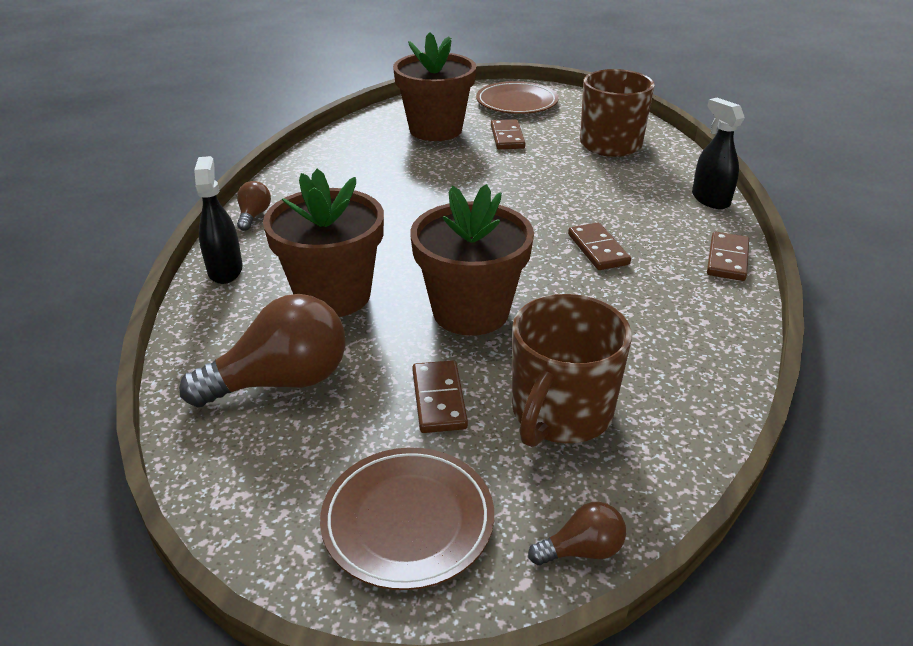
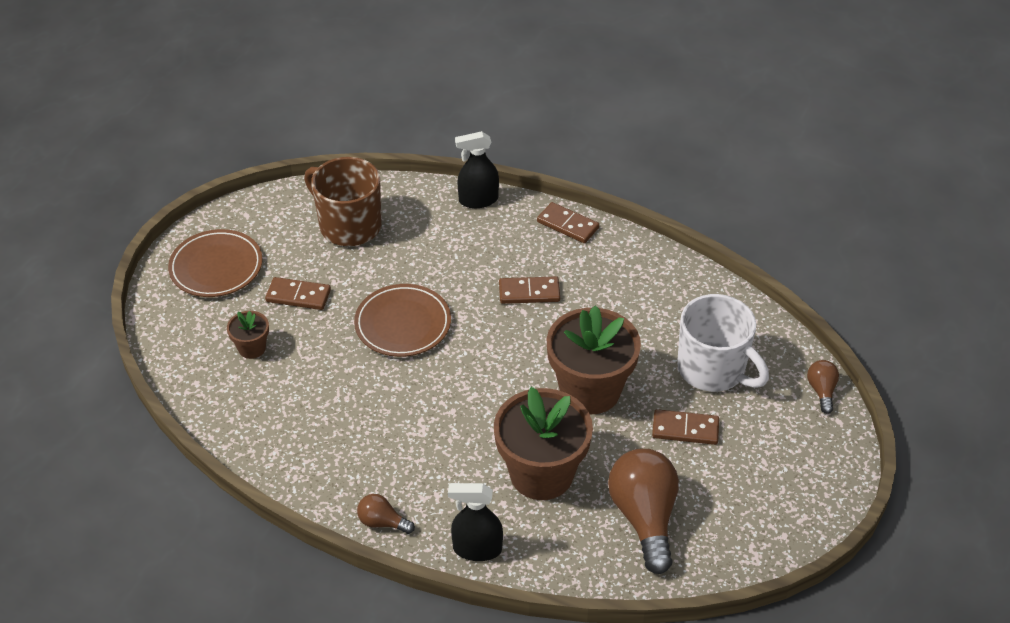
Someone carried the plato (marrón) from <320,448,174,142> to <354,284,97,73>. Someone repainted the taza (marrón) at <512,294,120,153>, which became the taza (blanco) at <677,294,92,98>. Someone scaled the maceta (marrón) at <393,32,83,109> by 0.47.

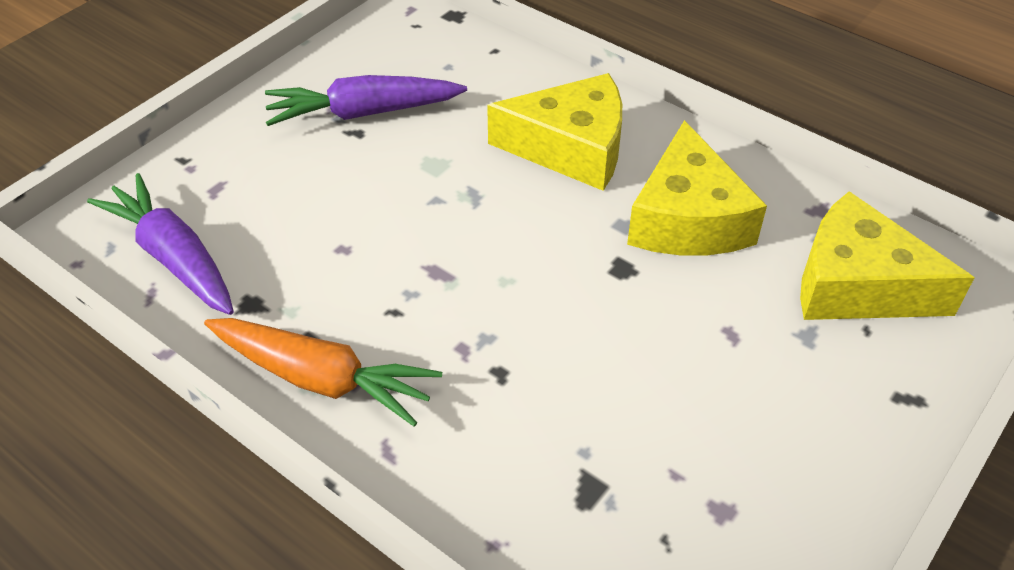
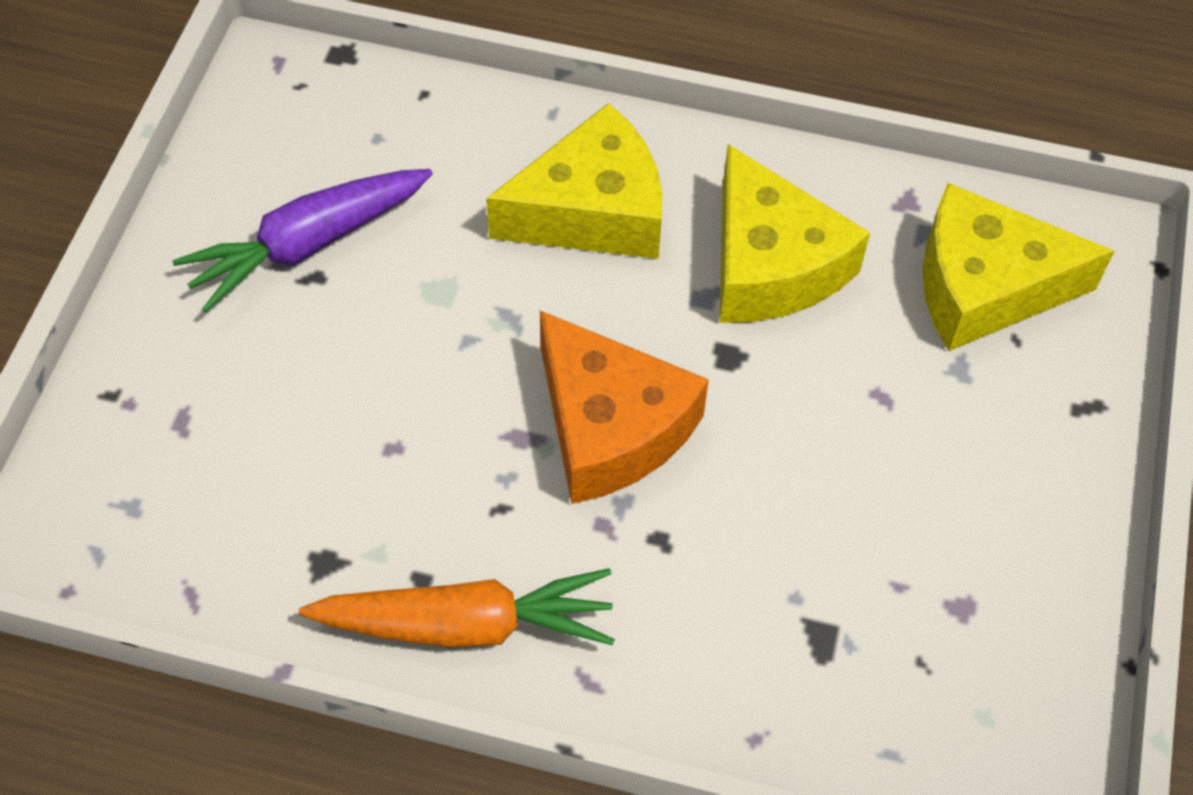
Someone took away the zanahoria (morado) at <87,173,147,142>. Someone put down the queso (naranja) at <540,310,169,194>.

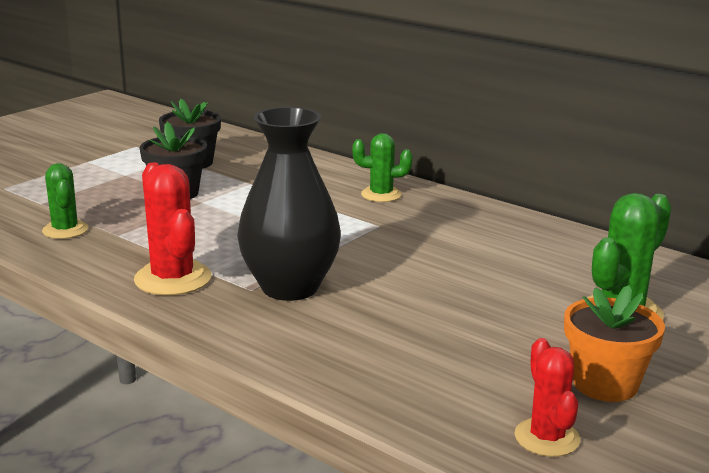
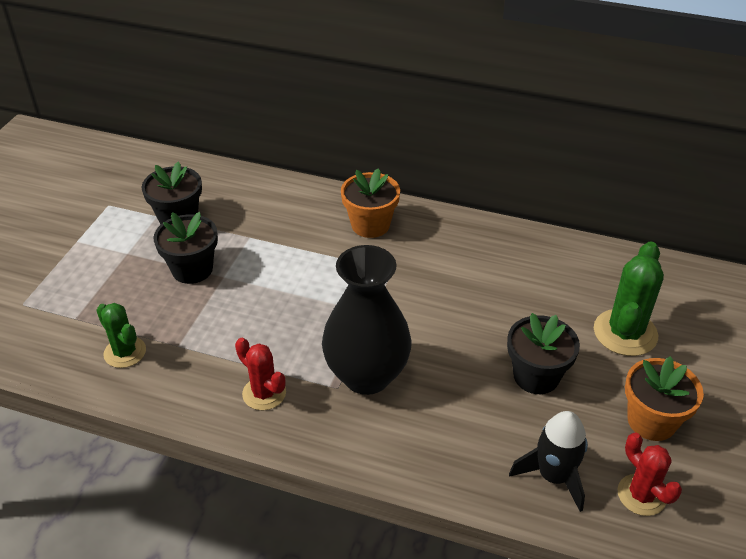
Someone put down the maceta (negro) at <507,313,73,81>. Someone put down the cohete (negro) at <509,411,79,101>. Someone swapped the cactus (verde) at <352,133,60,69> for the maceta (naranja) at <341,168,59,70>. Someone scaled the cactus (rojo) at <134,162,78,134> by 0.65.

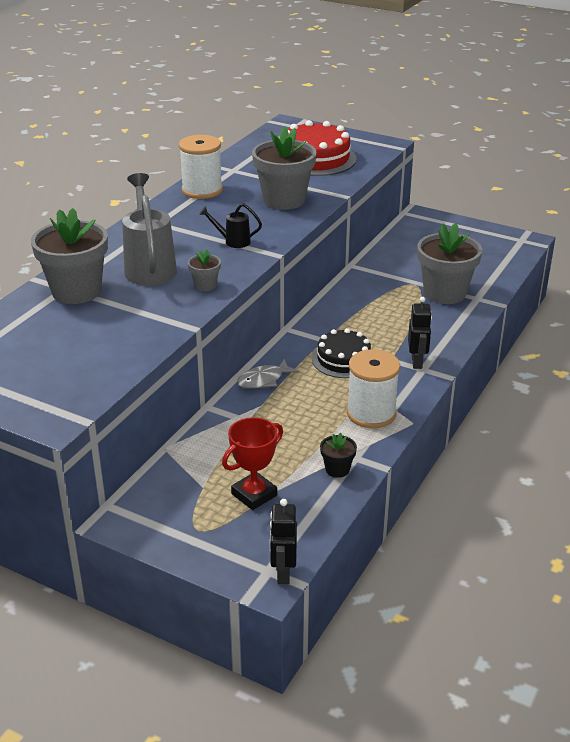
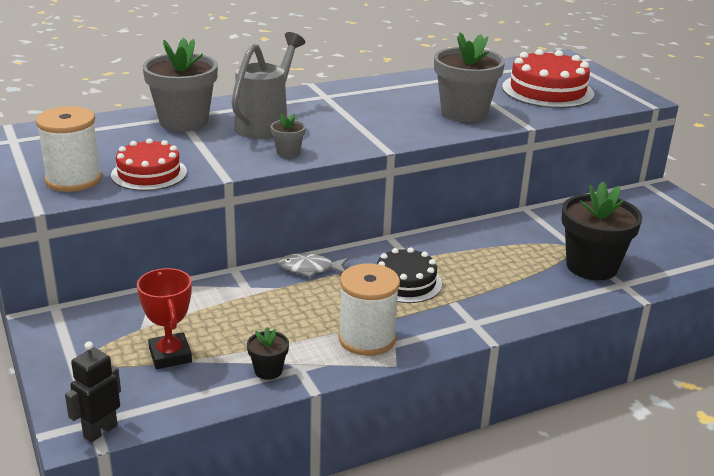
Someone took away the regadera (negro) at <199,203,63,45>. Someone took away the robot (negro) at <408,297,24,72>. Someone put down the tarta (rojo) at <111,138,76,53>. Someone carried the carrete (blanco) from <179,135,44,64> to <36,106,66,86>. Someone repainted the maceta (gris) at <417,223,65,81>, which became the maceta (negro) at <562,182,81,98>. Someone rotated the trofeo (rojo) at <222,417,61,93> by 75 degrees clockwise.

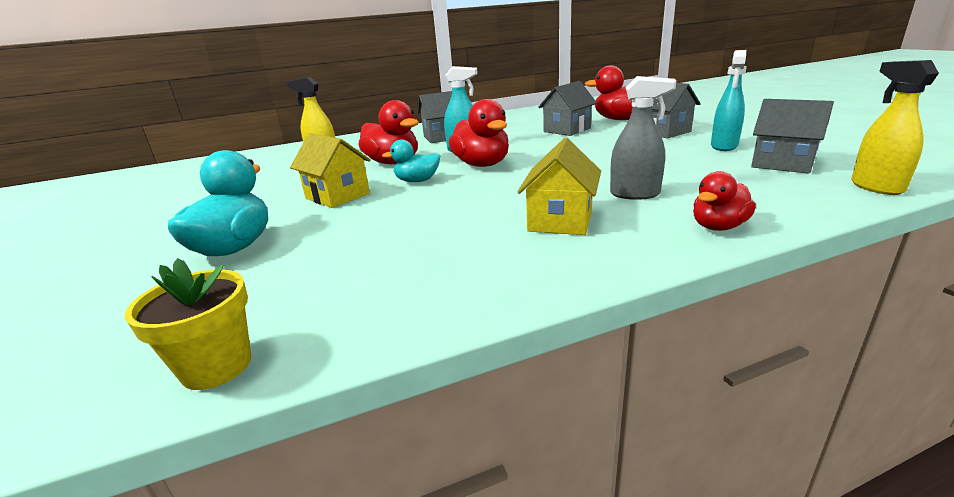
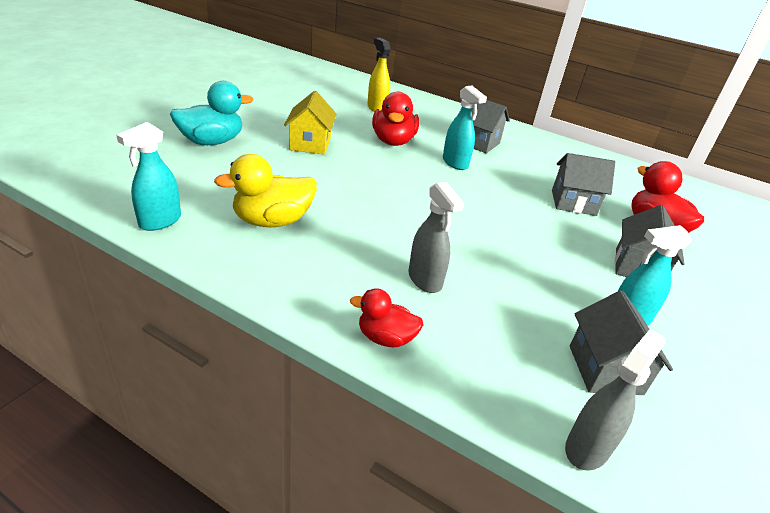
Someone took away the maceta (amarillo) at <125,258,126,132>. Someone took away the pato (turquesa) at <382,140,58,42>. Someone took away the pato (rojo) at <449,99,60,68>. Someone took away the casa (amarillo) at <517,138,84,97>. Someone put down the pulverizador (turquesa) at <116,122,65,109>. Someone put down the pato (amarillo) at <214,154,103,73>. Someone repainted the pulverizador (amarillo) at <851,60,88,135>, which became the pulverizador (gris) at <565,329,101,142>.

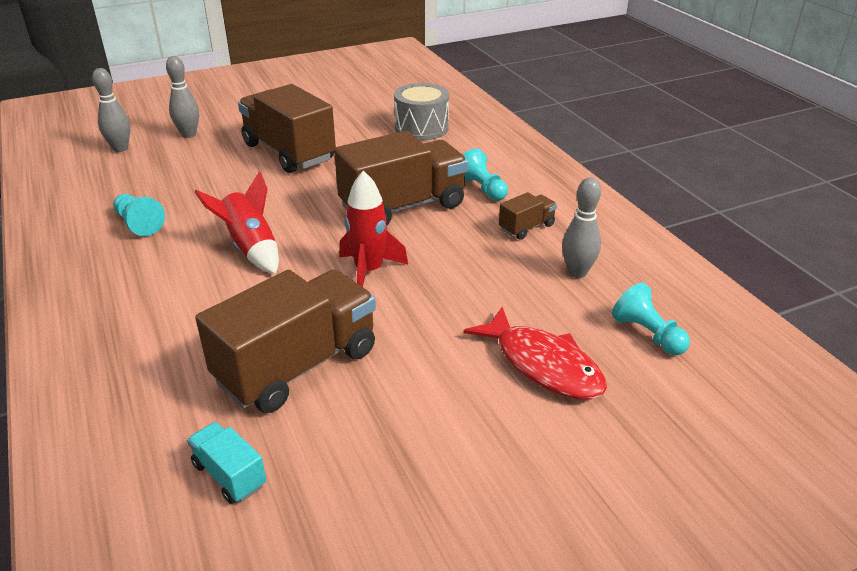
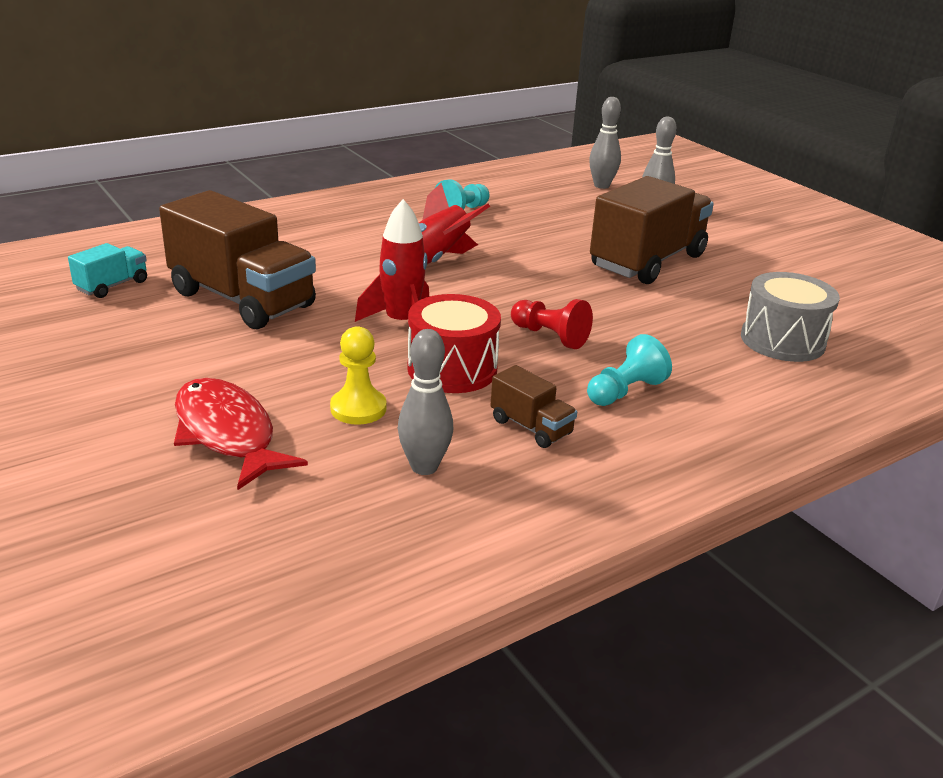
Someone took away the peón (turquesa) at <612,283,78,72>. Someone put down the peón (amarillo) at <330,326,57,99>. Someone put down the tambor (rojo) at <407,294,94,99>. Someone swapped the camión (marrón) at <334,131,134,95> for the peón (rojo) at <511,299,82,50>. Someone rotated the pez (rojo) at <463,307,144,92> by 105 degrees clockwise.

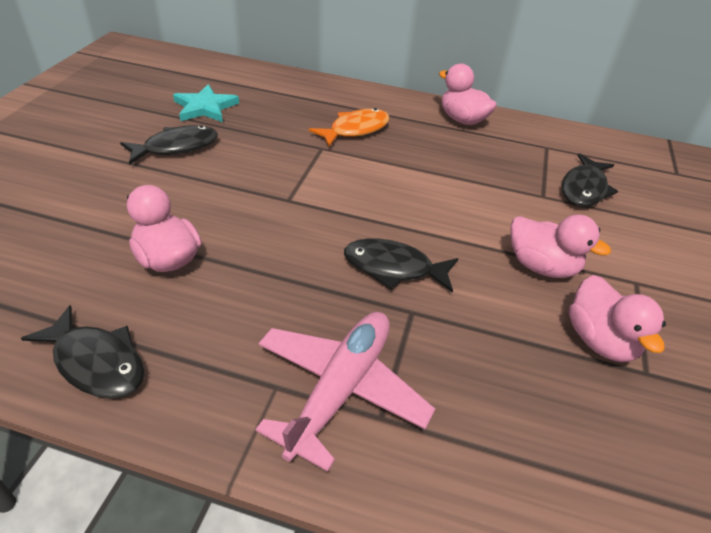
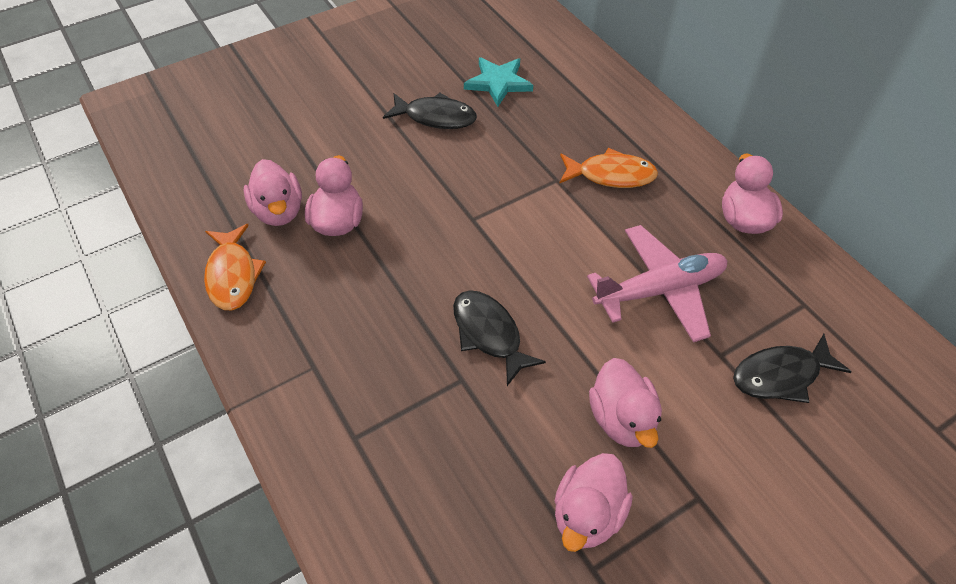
Someone put down the pato (rosa) at <244,159,58,67>. Someone carried the avión (rosa) from <256,312,179,160> to <587,225,141,117>. Someone repainted the pez (negro) at <21,305,123,94>, which became the pez (naranja) at <204,224,62,86>.

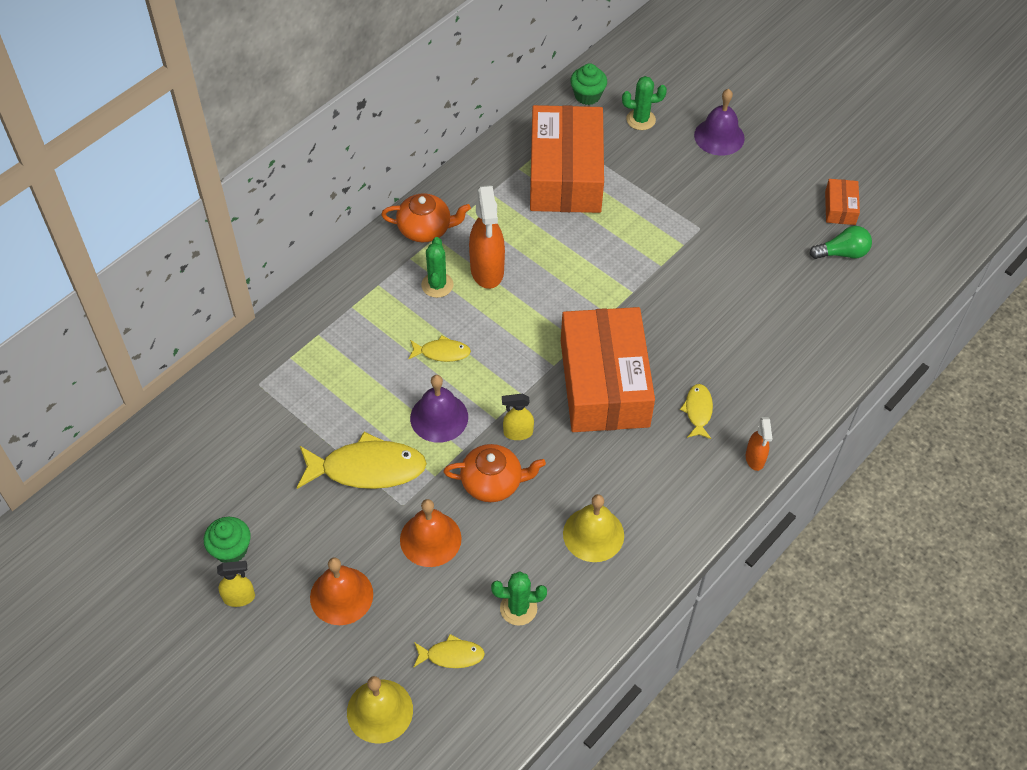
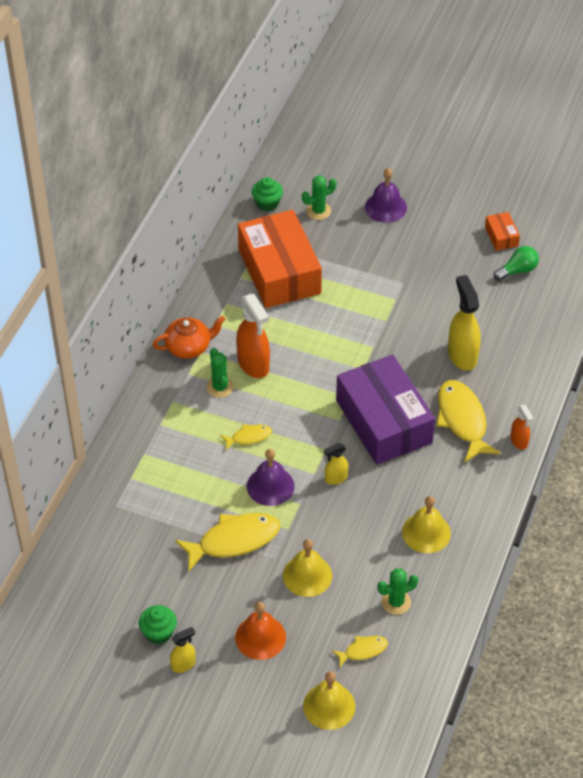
Someone took away the tetera (naranja) at <443,444,103,58>. Someone put down the pulverizador (amarillo) at <448,275,33,96>. Someone repainted the campana (naranja) at <400,499,62,68>, which became the campana (amarillo) at <283,539,49,58>. Someone repainted the caja (naranja) at <561,307,94,125>, which became the caja (morado) at <336,355,99,110>. Someone scaled the pez (amarillo) at <680,384,33,55> by 1.96.

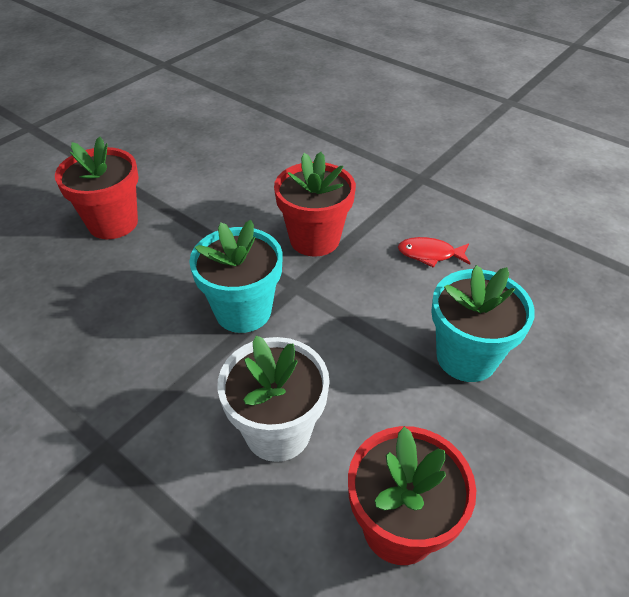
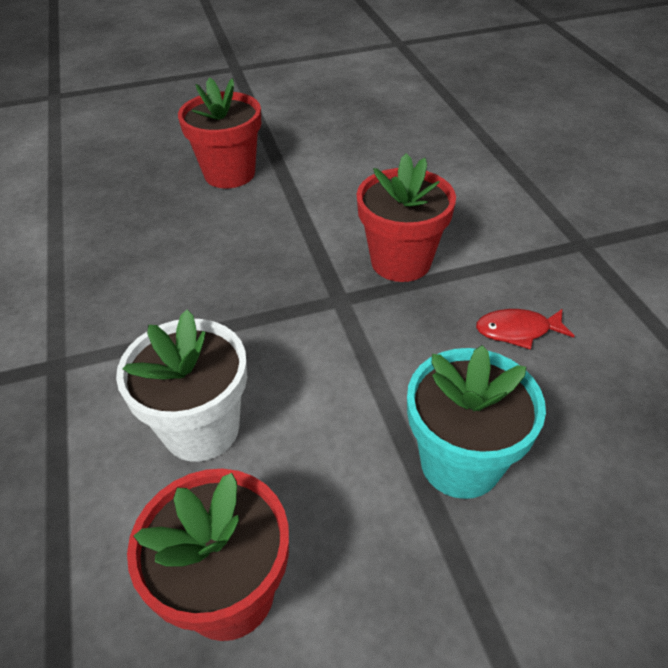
Someone took away the maceta (turquesa) at <189,220,94,113>. Someone rotated the pez (rojo) at <398,237,72,31> by 45 degrees counterclockwise.

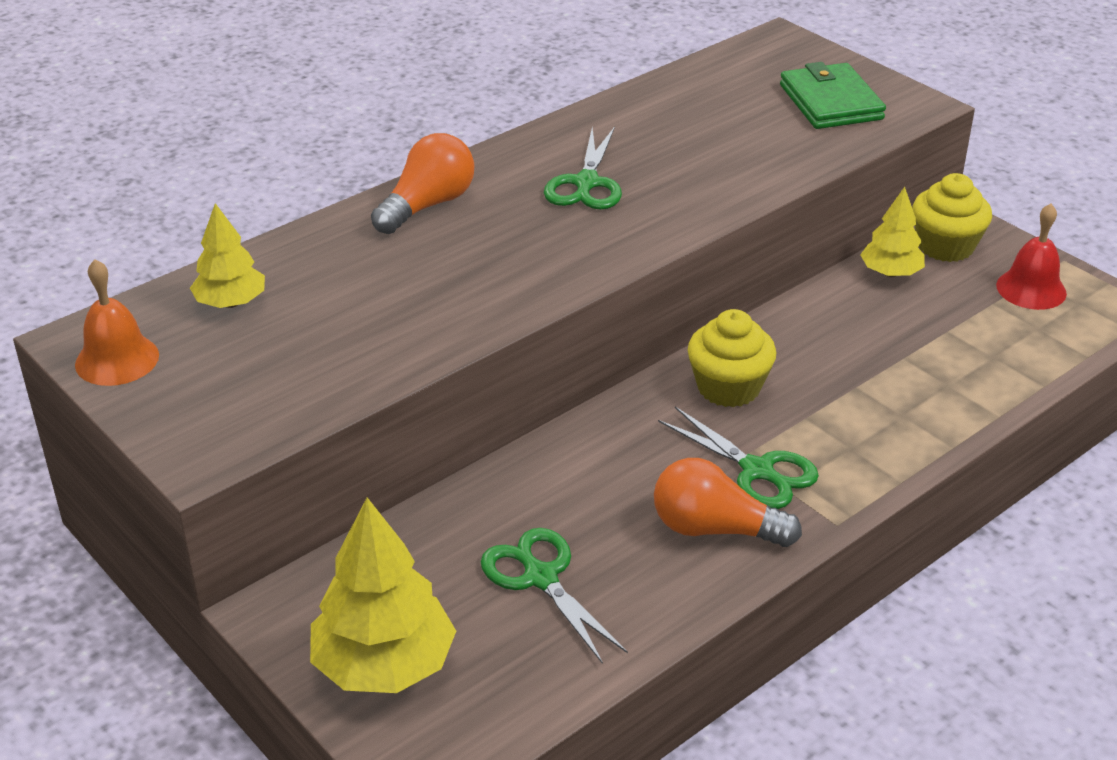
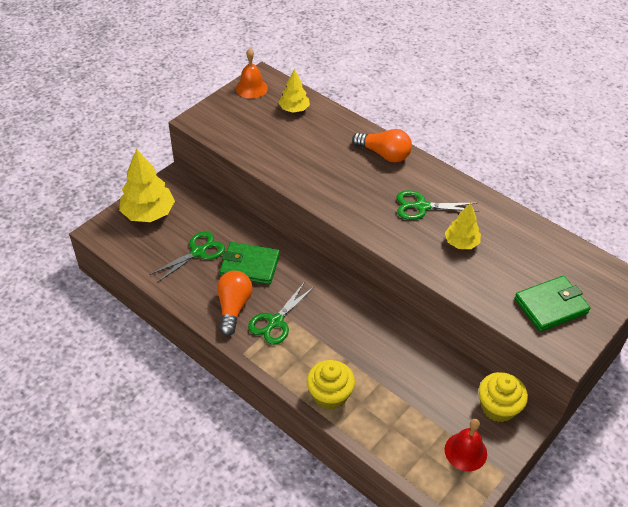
Someone put down the cartera (verde) at <220,242,60,43>. Someone carried the magdalena (amarillo) from <688,309,88,98> to <307,360,48,50>. Someone carried the árbol (amarillo) from <860,187,65,90> to <445,203,36,46>.

